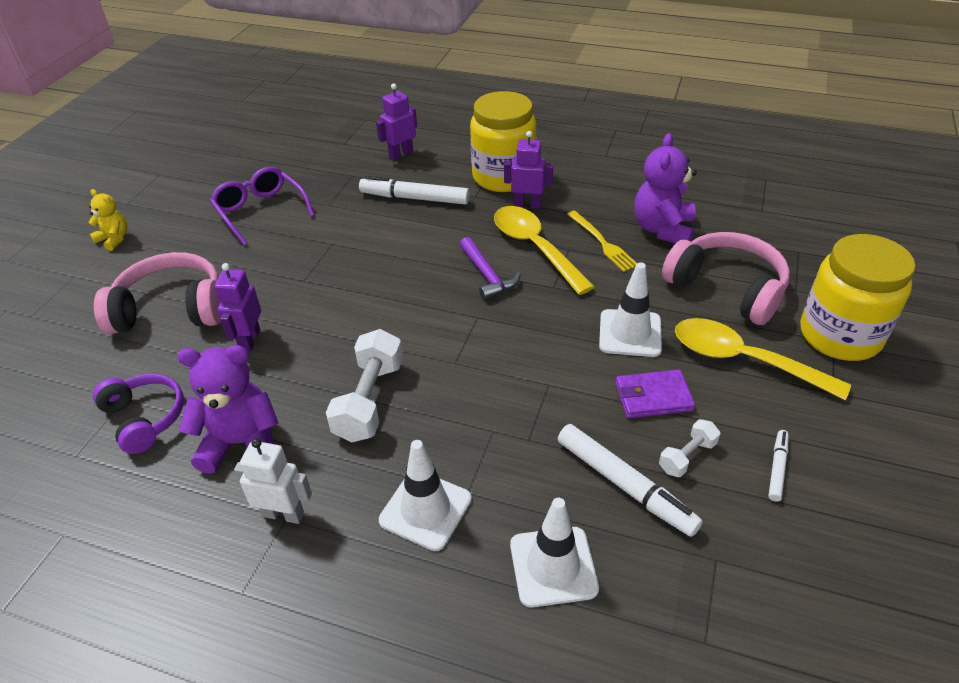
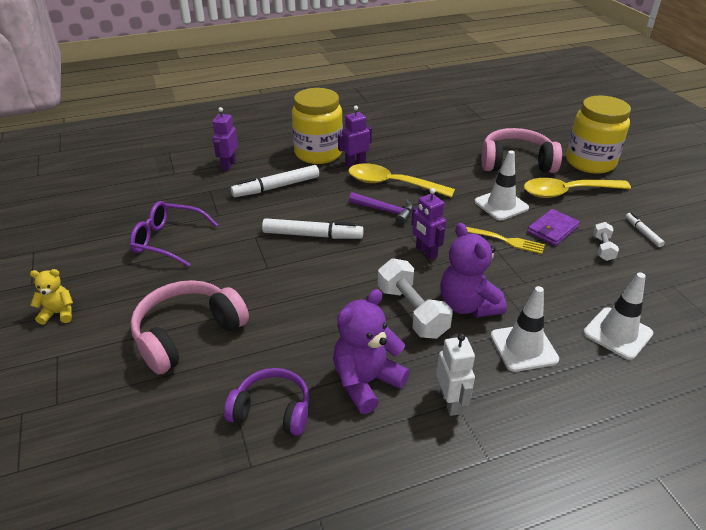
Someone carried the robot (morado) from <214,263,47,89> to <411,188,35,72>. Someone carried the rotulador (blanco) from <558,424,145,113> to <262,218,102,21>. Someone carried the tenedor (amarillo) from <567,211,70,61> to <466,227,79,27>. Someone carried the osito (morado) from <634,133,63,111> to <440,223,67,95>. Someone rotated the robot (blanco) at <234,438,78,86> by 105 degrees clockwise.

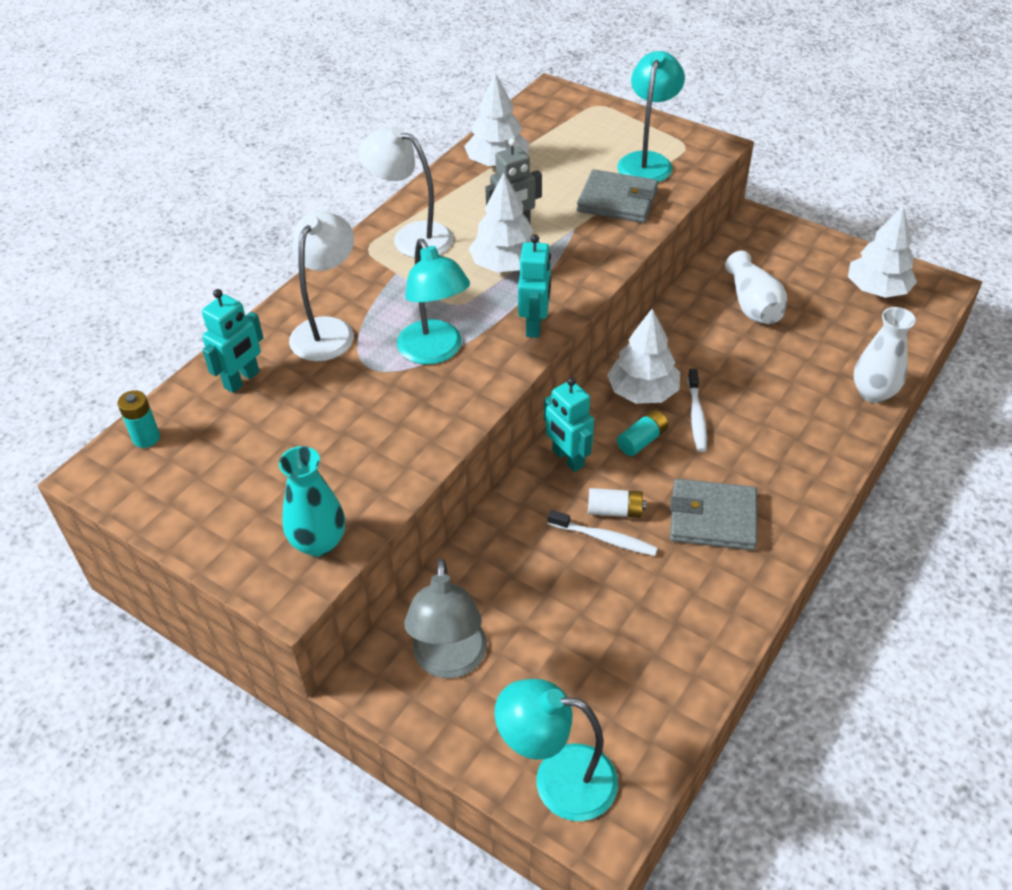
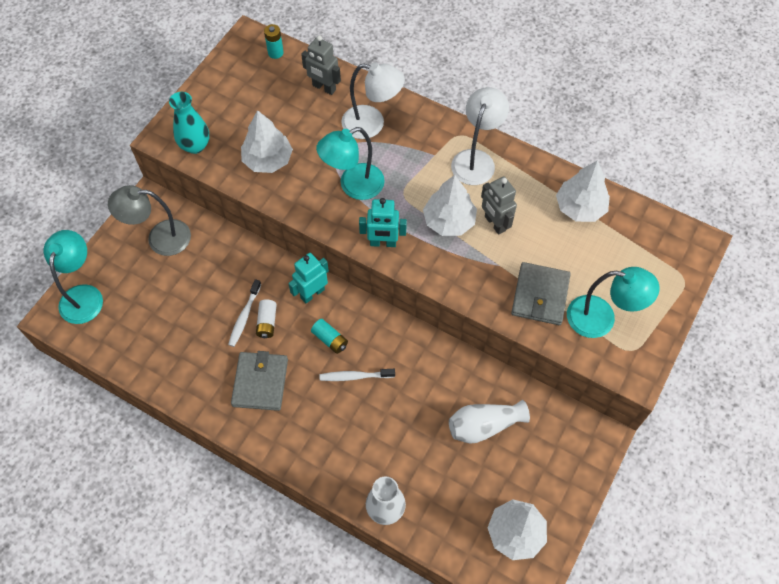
Someone carried the árbol (blanco) from <607,309,73,95> to <241,110,52,63>. Someone repainted the robot (turquesa) at <202,289,62,104>, which became the robot (gris) at <301,35,40,60>.

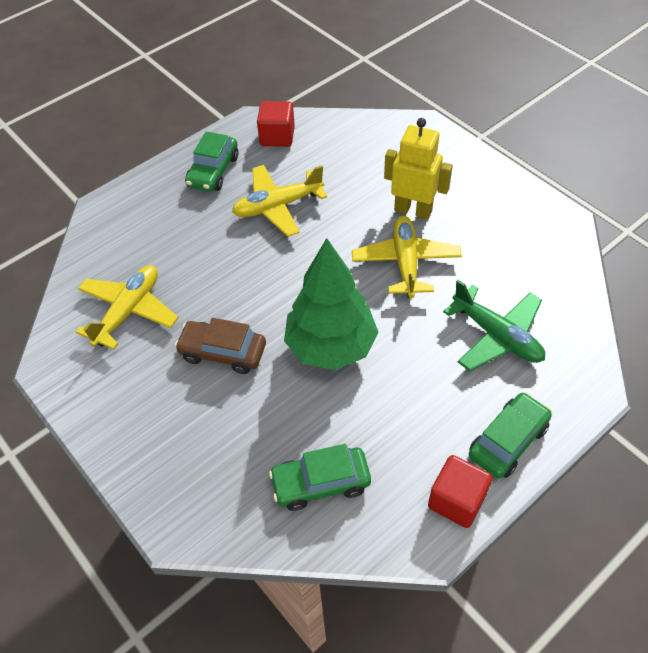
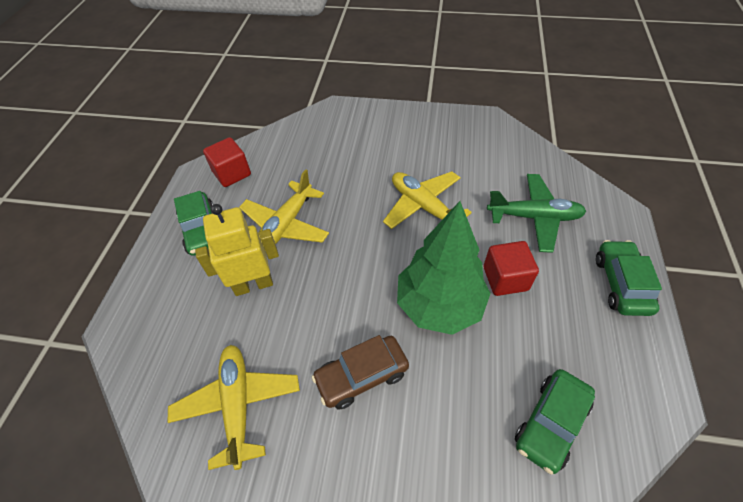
Someone carried the robot (amarillo) from <384,118,69,101> to <195,204,84,92>. Someone carried the cubo (rojo) from <428,455,64,73> to <484,241,55,55>.

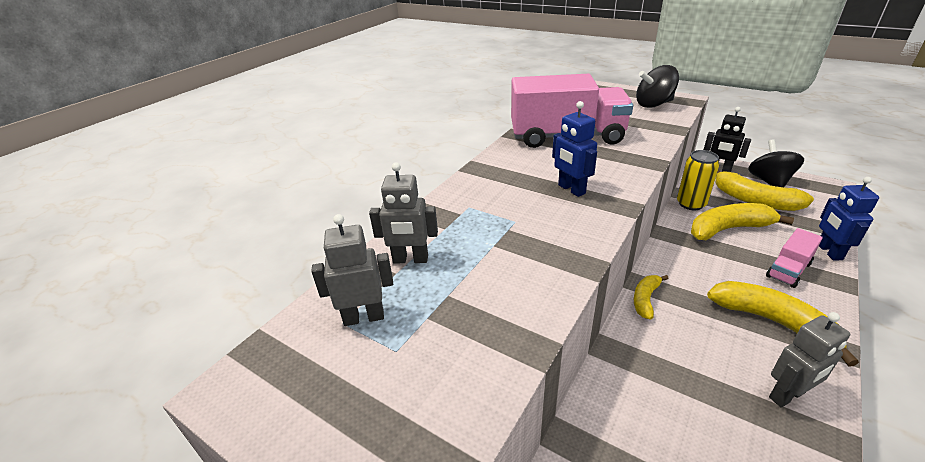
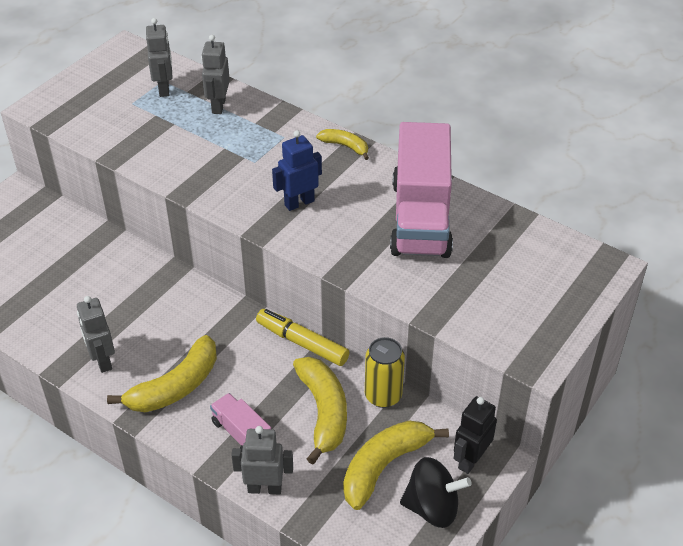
Someone took away the peonza (negro) at <636,65,43,43>. Someone put down the rotulador (amarillo) at <256,309,94,57>. Someone carried the plátano (amarillo) from <634,275,35,44> to <316,129,53,31>. Someone repainted the robot (azul) at <819,177,60,84>, which became the robot (gris) at <231,426,62,68>.

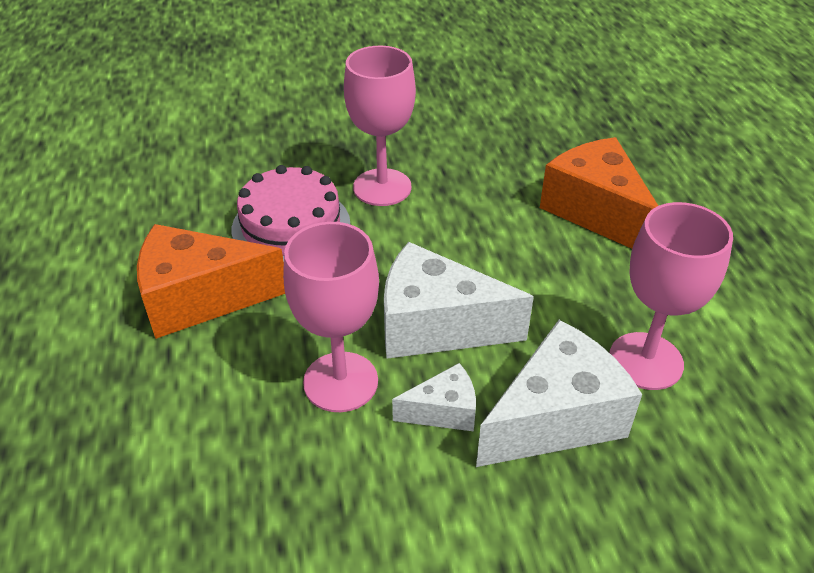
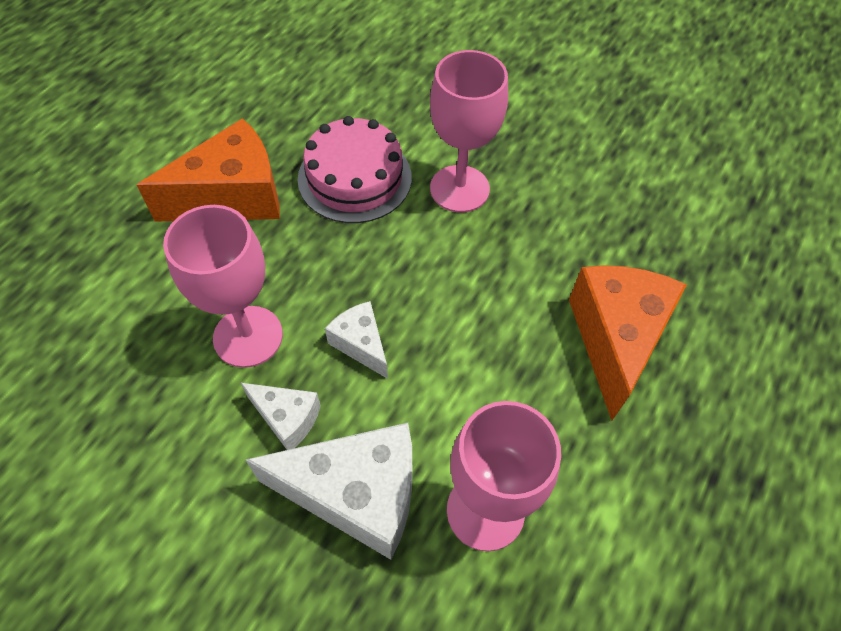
Someone rotated the queso (naranja) at <137,224,148,115> by 120 degrees clockwise. Someone scaled the queso (blanco) at <384,242,150,117> by 0.52.

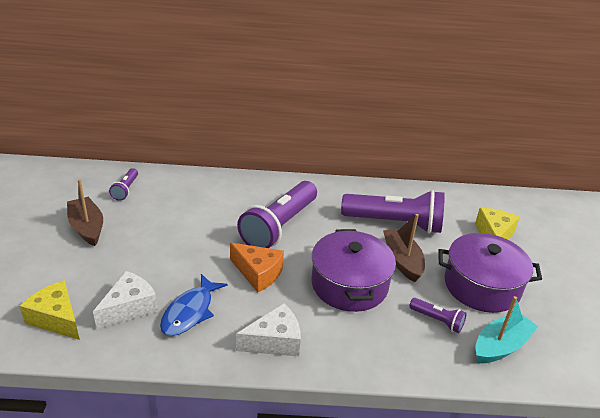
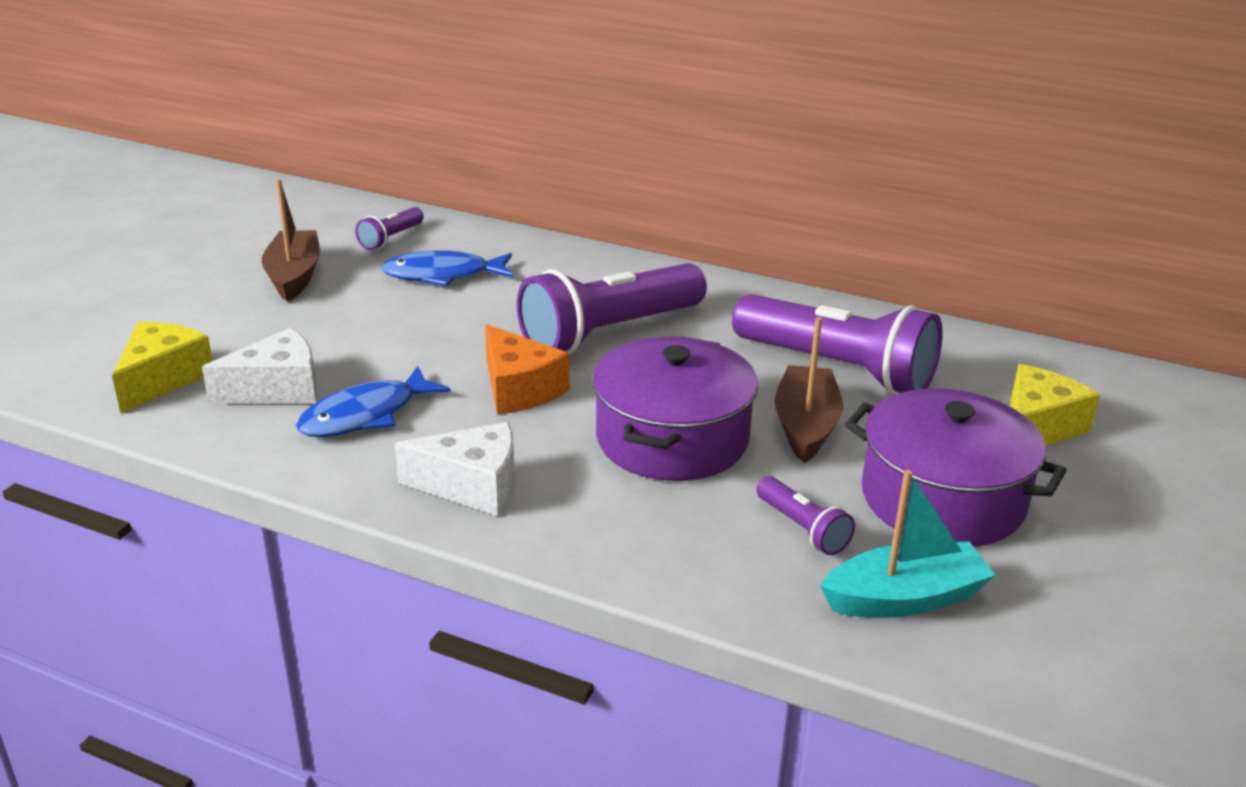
Someone put down the pez (azul) at <381,250,132,36>. Someone rotated the queso (amarillo) at <20,280,60,60> by 45 degrees clockwise.

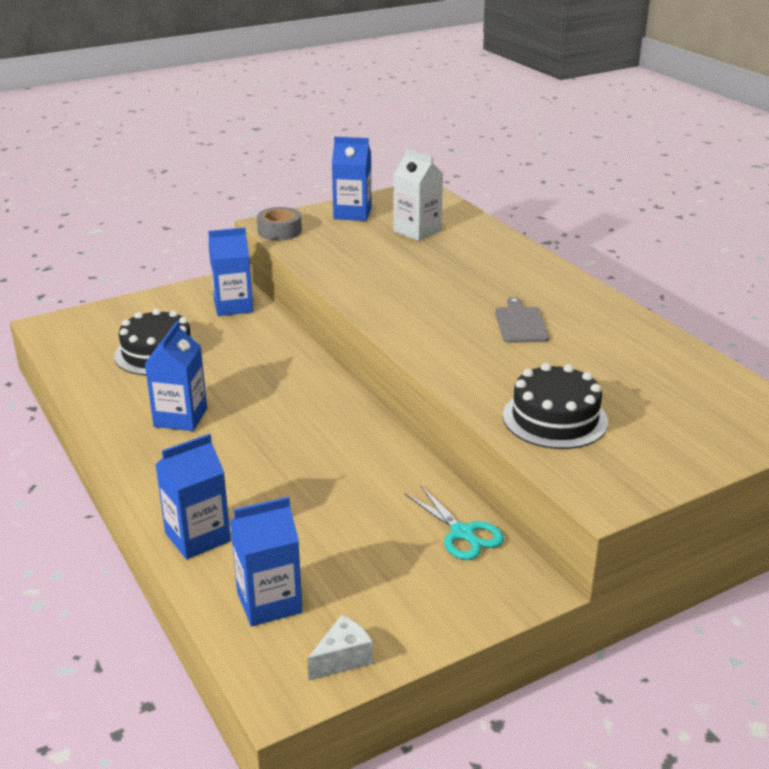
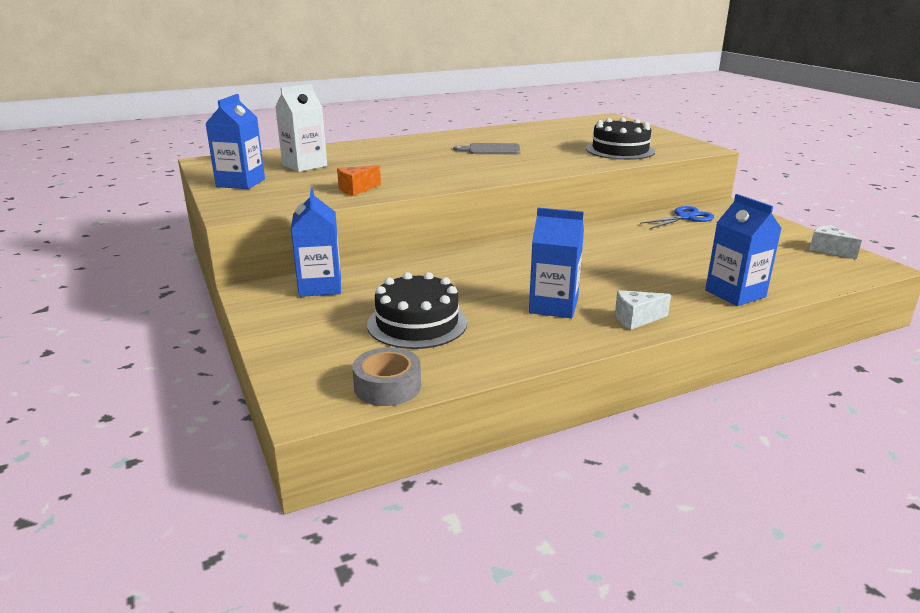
Someone took away the cartón de leche (azul) at <230,497,72,129>. Someone put down the queso (naranja) at <337,165,44,31>. Someone put down the queso (blanco) at <615,290,56,40>. Someone carried the cinta adhesiva (gris) from <257,207,45,34> to <353,347,68,59>. Someone repainted the tijeras (turquesa) at <405,486,99,74>, which became the tijeras (azul) at <640,206,74,23>.

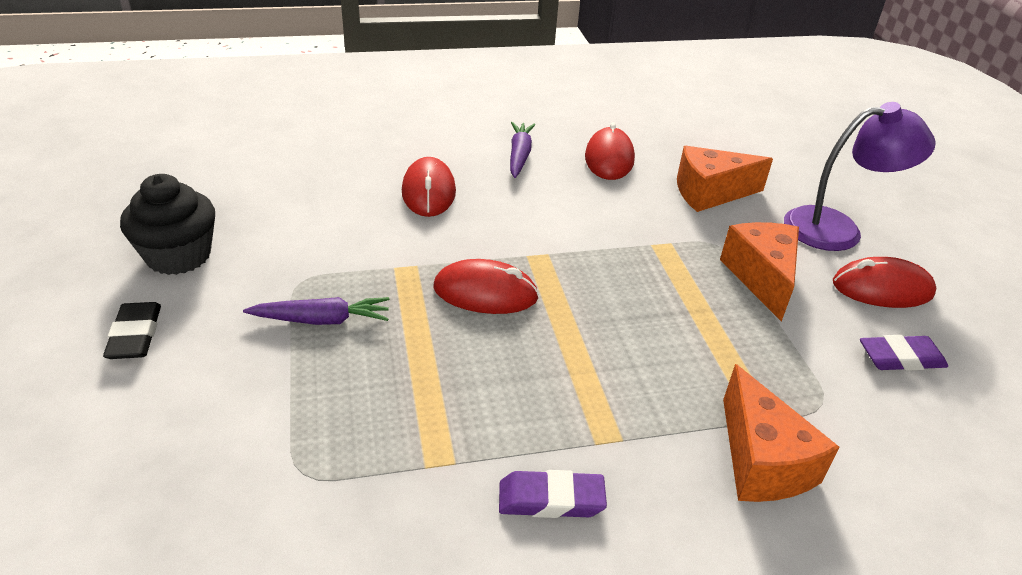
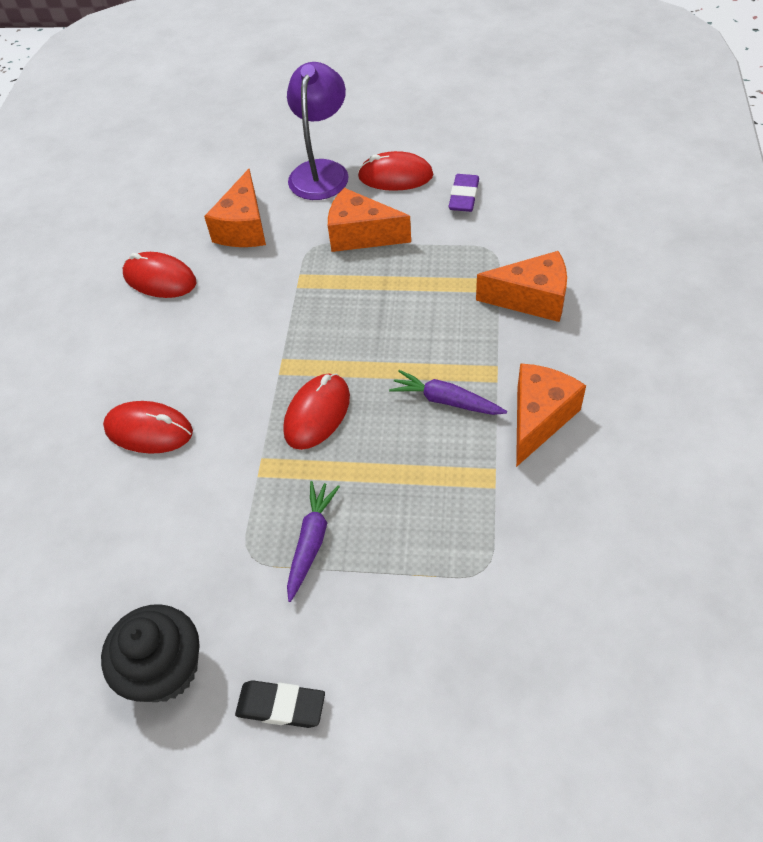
Someone carried the zanahoria (morado) from <510,122,25,56> to <389,370,118,45>. Someone swapped the goma de borrar (morado) at <499,470,108,48> for the queso (naranja) at <516,363,70,104>. Someone rotated the ratón (rojo) at <833,257,103,51> by 75 degrees clockwise.

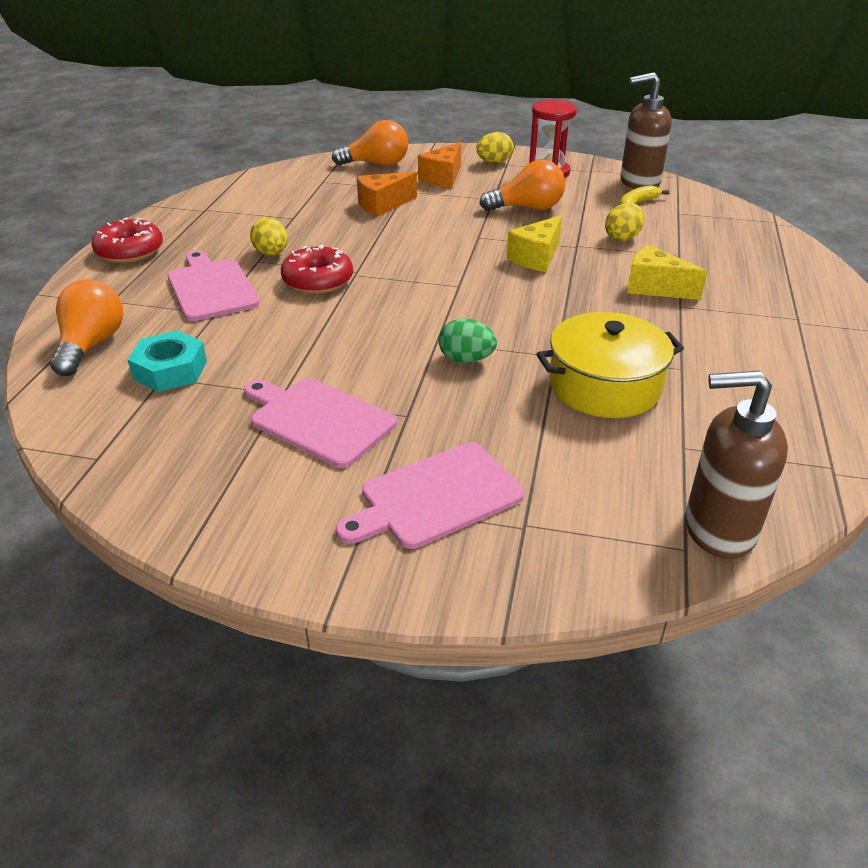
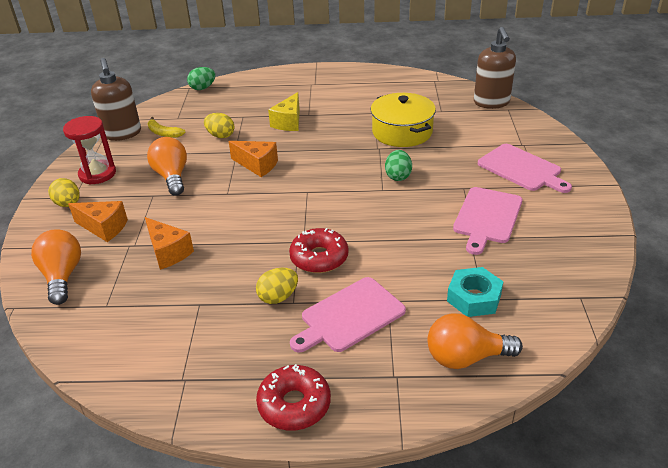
Someone put down the huevo (verde) at <187,67,28,23>. Someone repainted the queso (amarillo) at <507,215,55,57>, which became the queso (naranja) at <229,141,49,36>.

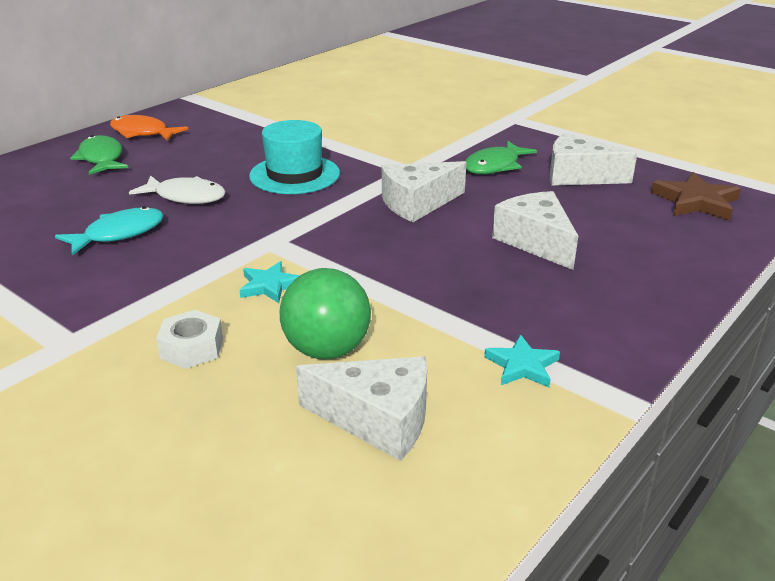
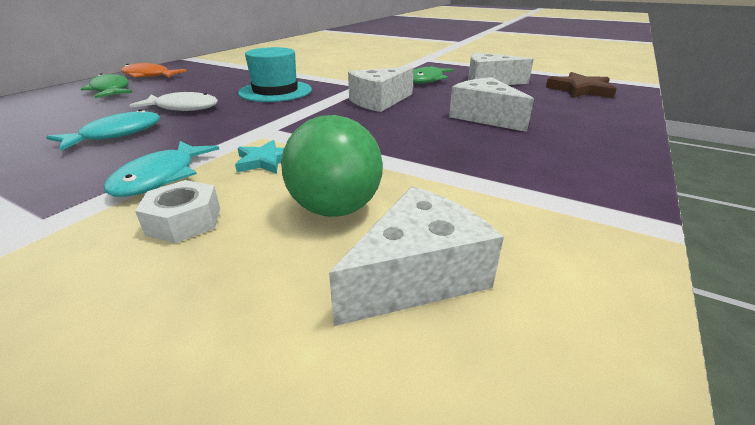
Someone took away the estrella (turquesa) at <484,334,76,53>. Someone put down the pez (turquesa) at <104,141,115,56>. Someone rotated the queso (blanco) at <296,356,131,105> by 45 degrees counterclockwise.

